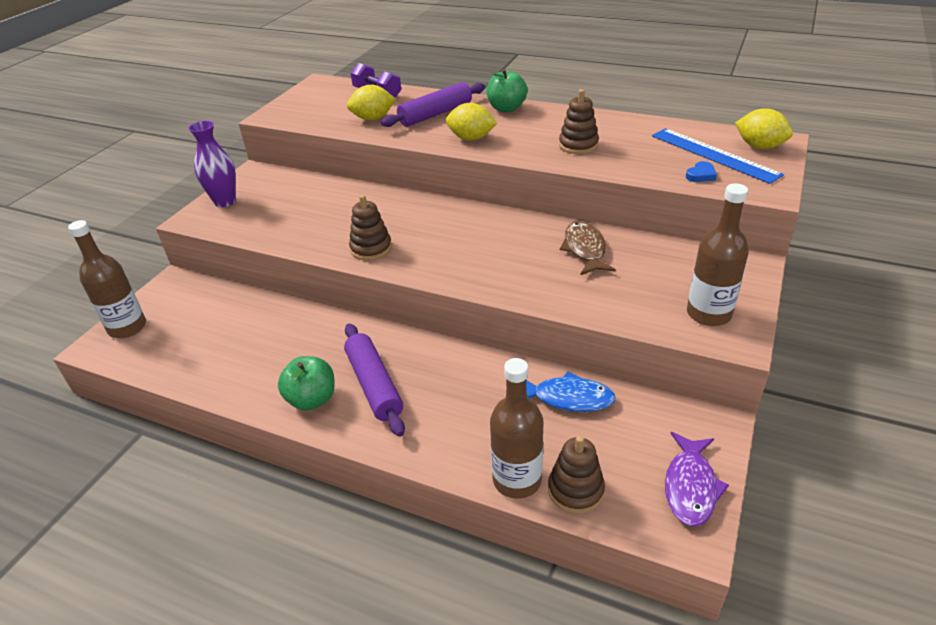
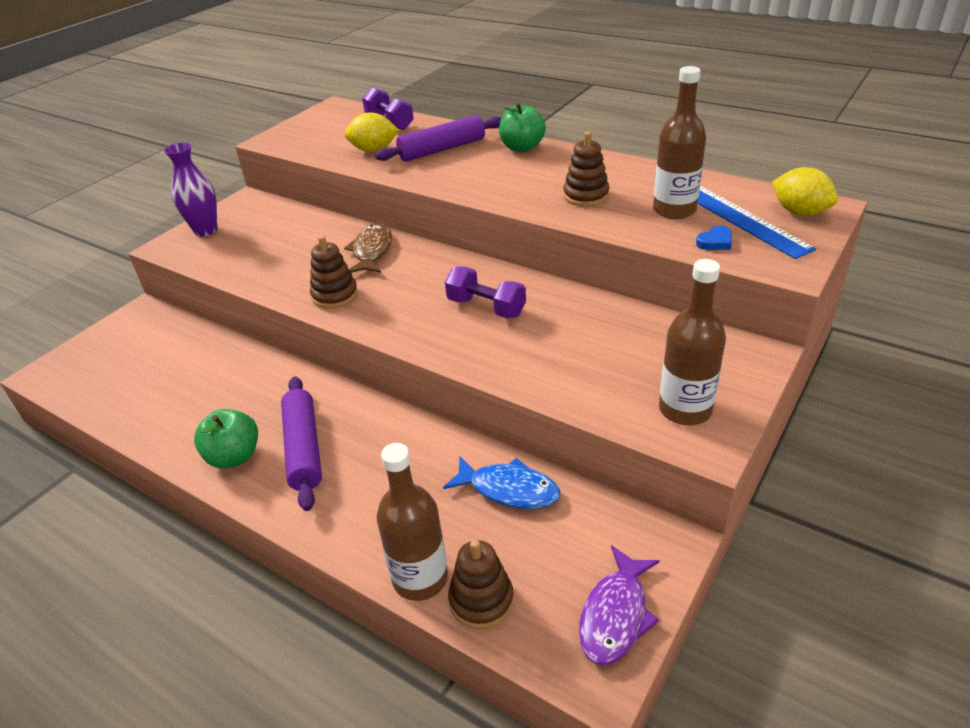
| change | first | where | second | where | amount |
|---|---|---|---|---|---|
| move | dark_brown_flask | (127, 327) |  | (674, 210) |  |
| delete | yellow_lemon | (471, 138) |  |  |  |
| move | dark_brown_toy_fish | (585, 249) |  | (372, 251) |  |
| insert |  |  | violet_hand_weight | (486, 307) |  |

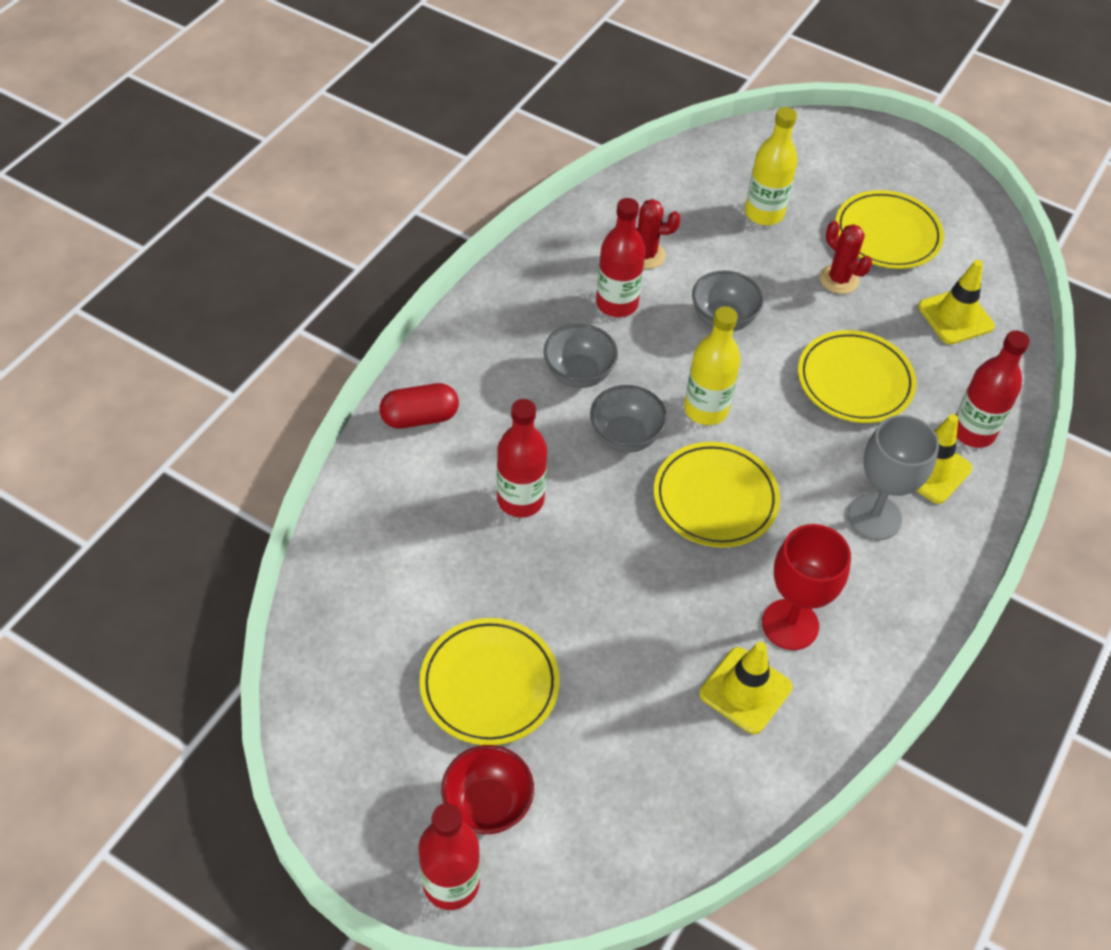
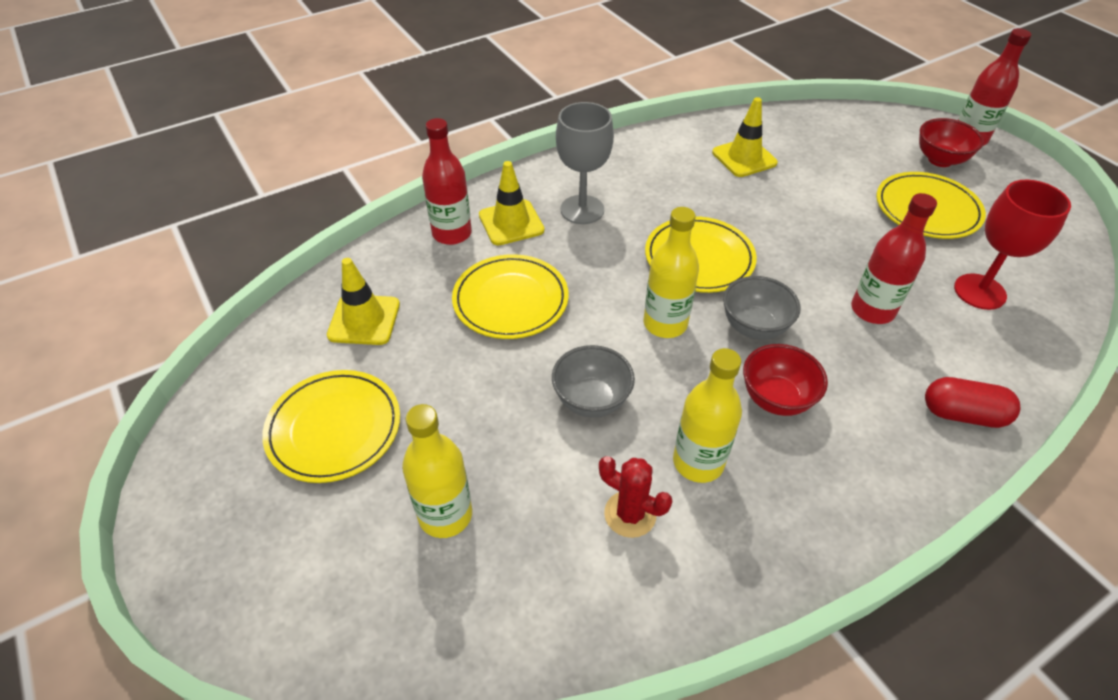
| change | first | where | second | where | amount |
|---|---|---|---|---|---|
| recolor | ash-grey_serving_bowl | (578, 374) | red_serving_bowl | (776, 399) |  |
| recolor | red_flask | (617, 304) | yellow_flask | (698, 462) |  |
| move | red_chalice | (790, 624) |  | (979, 292) |  |
| delete | red_saguaro_cactus | (839, 279) |  |  |  |

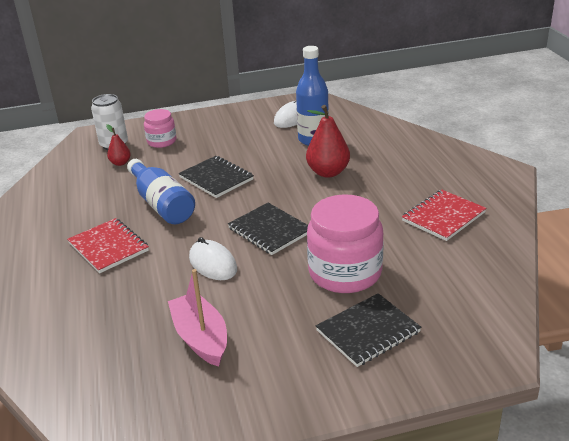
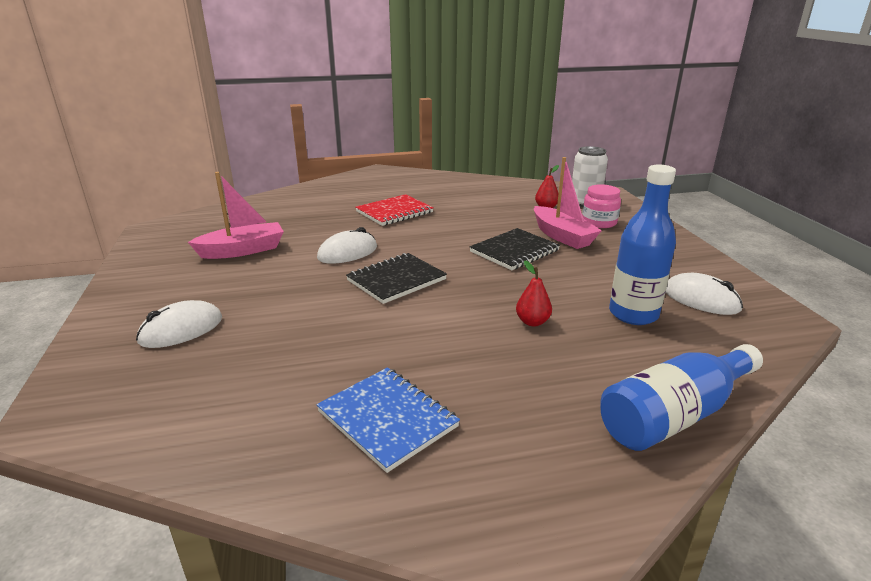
| change | first | where | second | where | amount |
|---|---|---|---|---|---|
| move | cobalt_flask | (161, 204) |  | (675, 415) |  |
| resize | red_pear | (328, 172) |  | (532, 322) | x0.55 |
| delete | rosy_preserve_jar | (345, 273) |  |  |  |
| replace | black_exercise_book | (368, 331) | snow-white_mouse | (181, 330) |  |
| recolor | red_exercise_book | (443, 217) | cobalt_exercise_book | (387, 419) |  |
| insert |  |  | rosy_boat | (562, 236) |  |

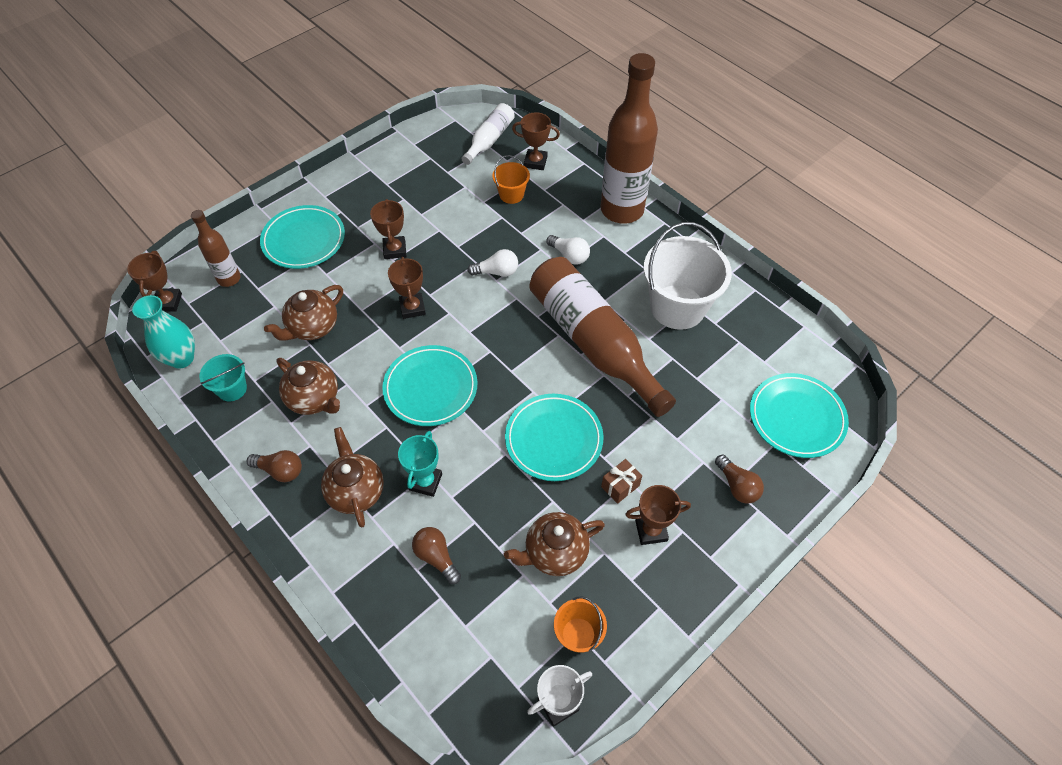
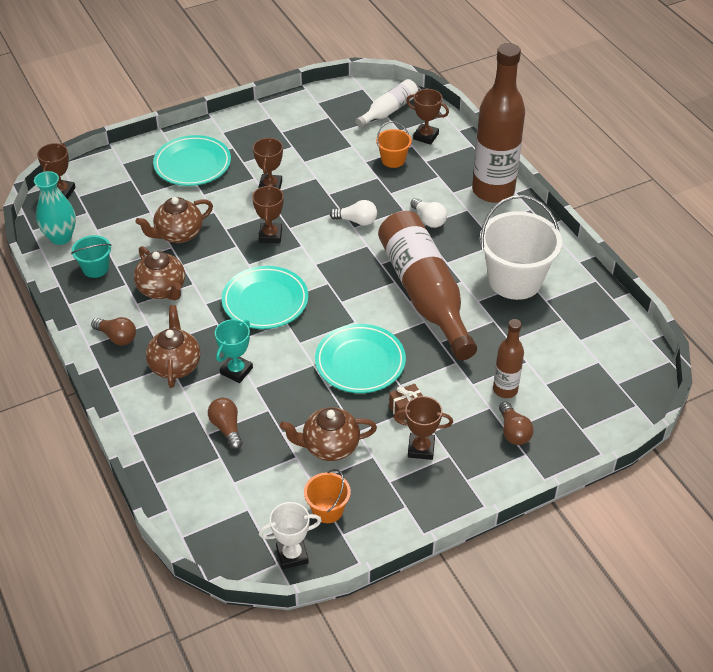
| change | first | where | second | where | amount |
|---|---|---|---|---|---|
| move | dark_brown_flask | (229, 279) |  | (505, 390) |  |
| delete | teal_flat_dish | (796, 418) |  |  |  |

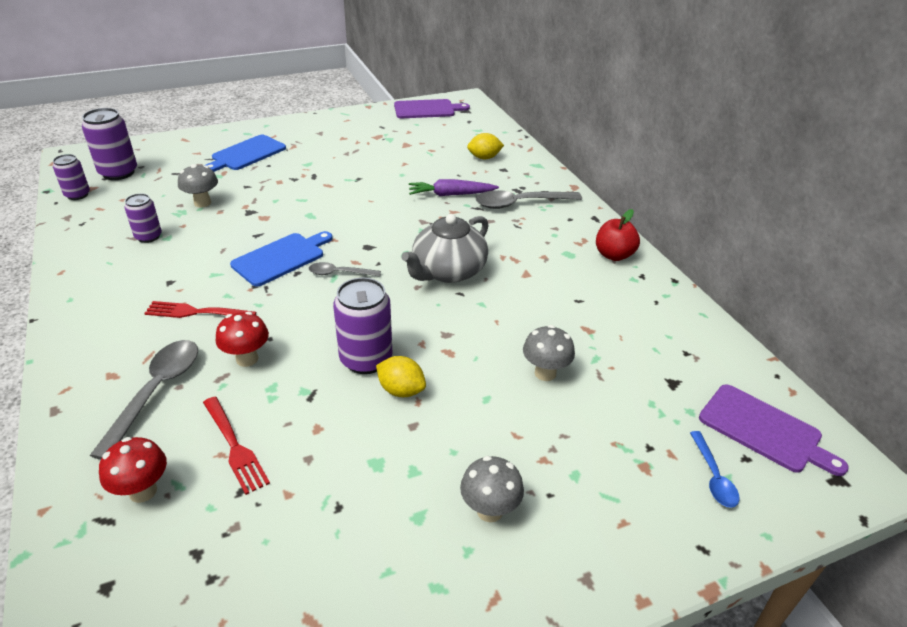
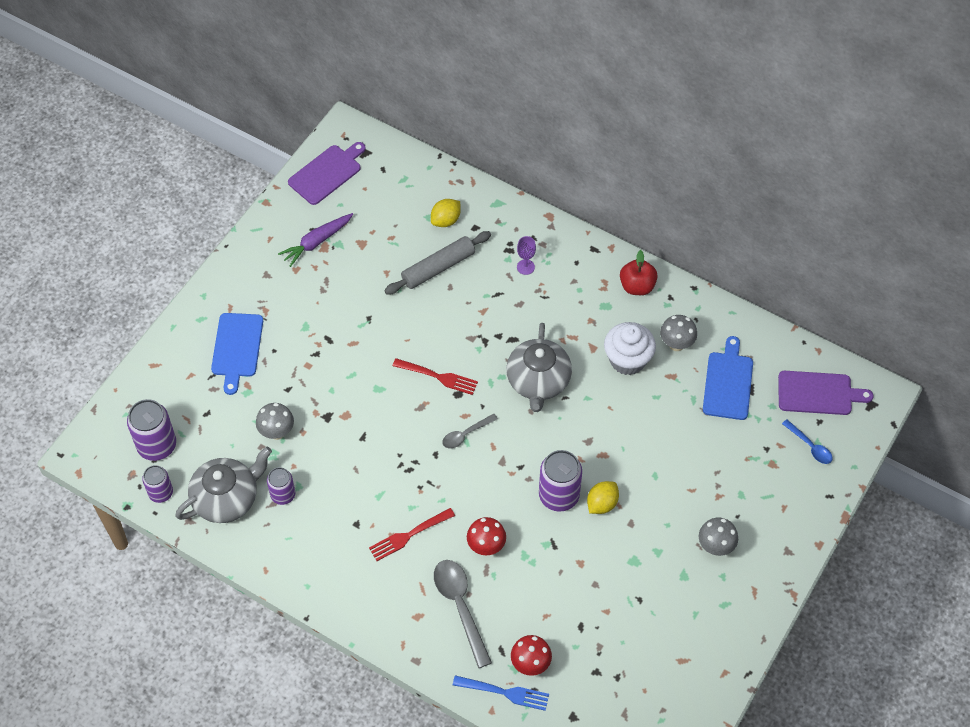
| change | first | where | second | where | amount |
|---|---|---|---|---|---|
| move | red_fork | (234, 446) |  | (437, 377) |  |
| move | cobalt_chopping_board | (281, 258) |  | (728, 383) |  |
| rotate | yellow_lemon | (401, 390) |  | (602, 504) | 45 degrees counterclockwise |
| move | violet_carrot | (451, 194) |  | (316, 242) |  |
| replace | ash-grey_teaspoon | (520, 203) | violet_chalice | (525, 267) |  |
| move | ash-grey_fungus | (545, 373) |  | (676, 344) |  |
| insert |  |  | ash-grey_tea_pot | (226, 498) |  |
| insert |  |  | ash-grey_pastry_roller | (438, 267) |  |
| insert |  |  | cobalt_fork | (504, 692) |  |
| insert |  |  | snow-white_muffin | (627, 360) |  |

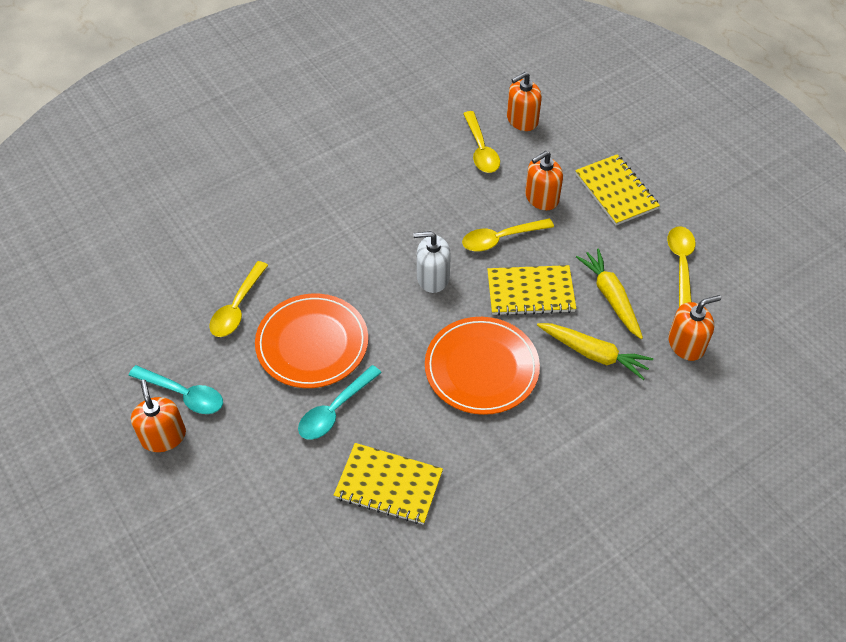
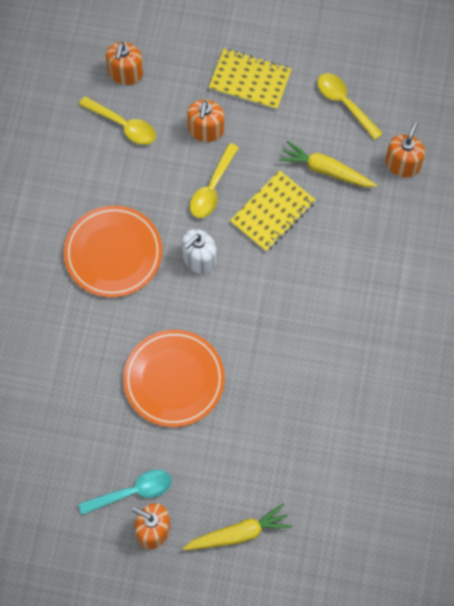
| change | first | where | second | where | amount |
|---|---|---|---|---|---|
| delete | yellow_teaspoon | (237, 307) |  |  |  |
| delete | teal_teaspoon | (335, 410) |  |  |  |
| delete | yellow_exercise_book | (388, 485) |  |  |  |
| move | orange-coloured_flat_dish | (481, 368) |  | (113, 253) |  |
| move | yellow_carrot | (593, 354) |  | (239, 533) |  |

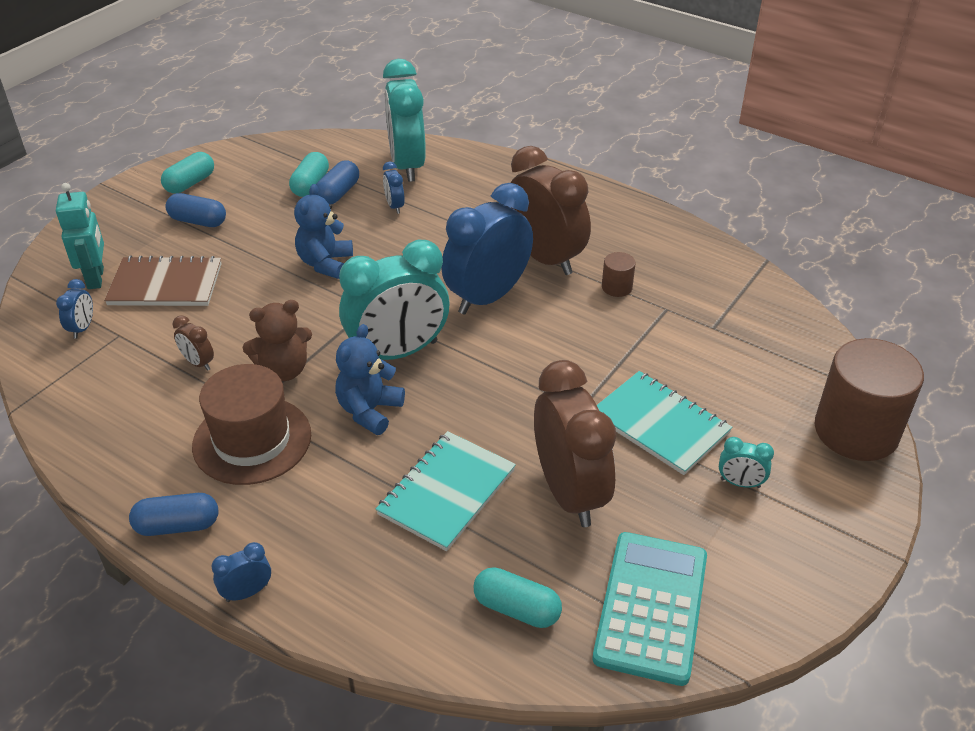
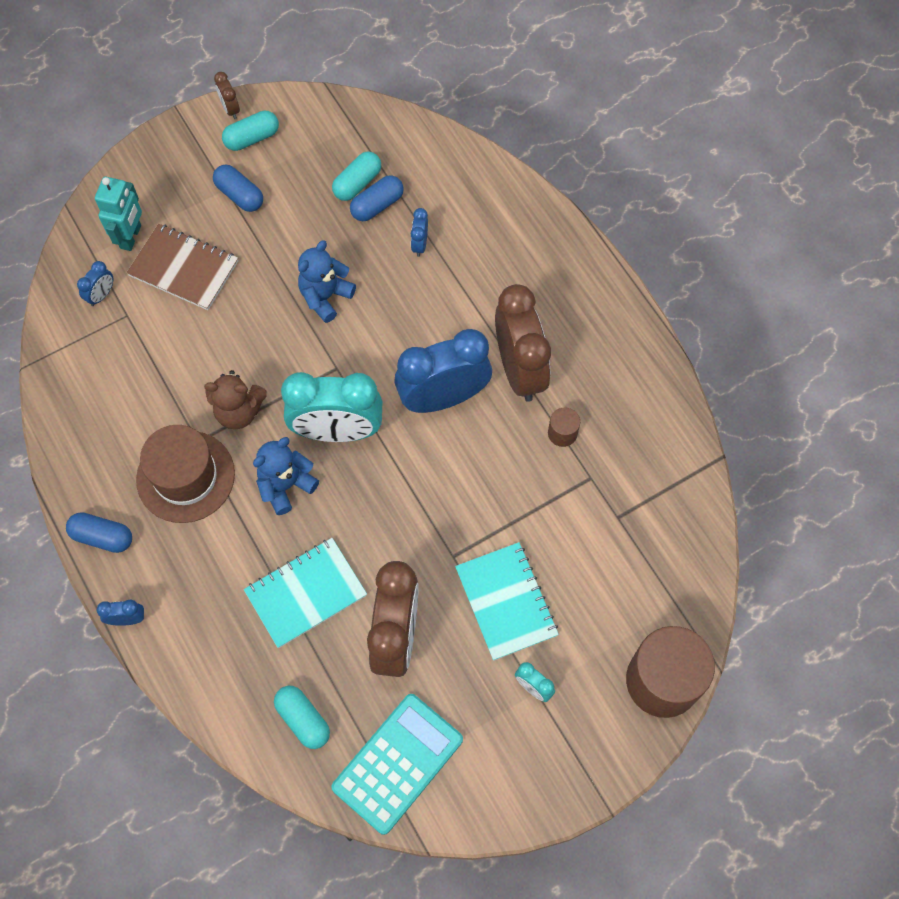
| change | first | where | second | where | amount |
|---|---|---|---|---|---|
| move | dark_brown_bedside_clock | (198, 363) |  | (230, 109) |  |
| delete | teal_bedside_clock | (407, 165) |  |  |  |

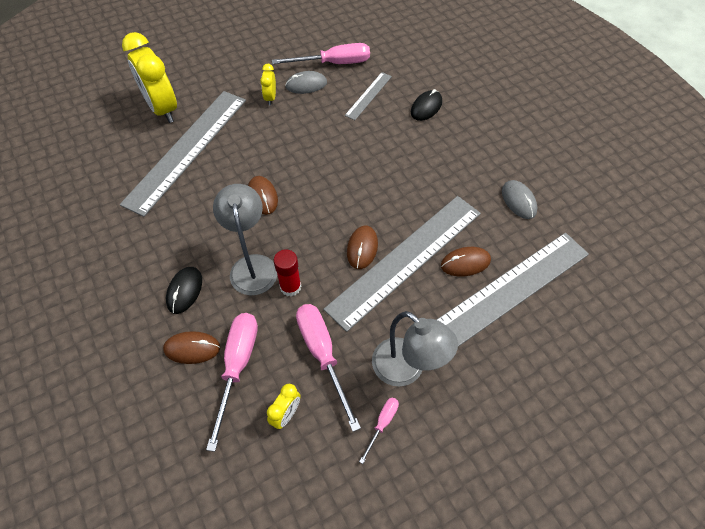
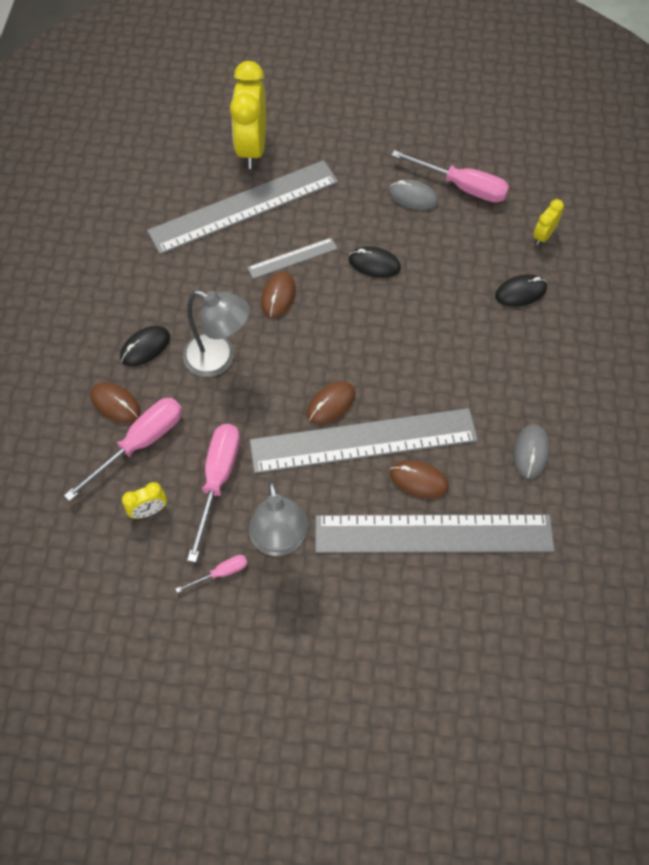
| change | first | where | second | where | amount |
|---|---|---|---|---|---|
| rotate | ash-grey_reading_lamp | (252, 265) |  | (219, 359) | 90 degrees clockwise |
| move | yellow_bedside_clock | (270, 98) |  | (543, 236) |  |
| delete | red_glue_stick | (290, 287) |  |  |  |
| move | ash-grey_ruler | (368, 95) |  | (292, 258) |  |
| insert |  |  | black_mouse | (374, 264) |  |

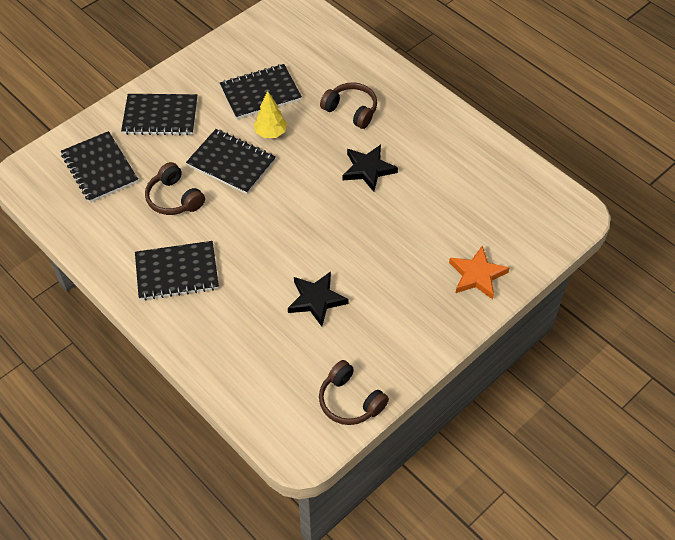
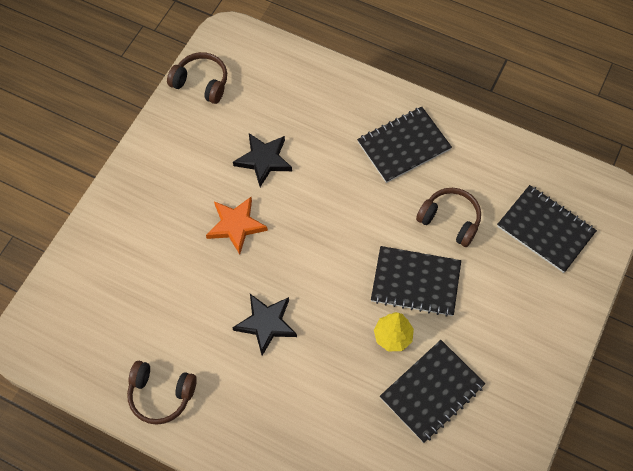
| change | first | where | second | where | amount |
|---|---|---|---|---|---|
| delete | black_exercise_book | (160, 116) |  |  |  |
| move | dark_brown_over-ear_headphones | (351, 110) |  | (161, 395) |  |
| move | orange-coloured_star | (477, 275) |  | (236, 225) |  |

